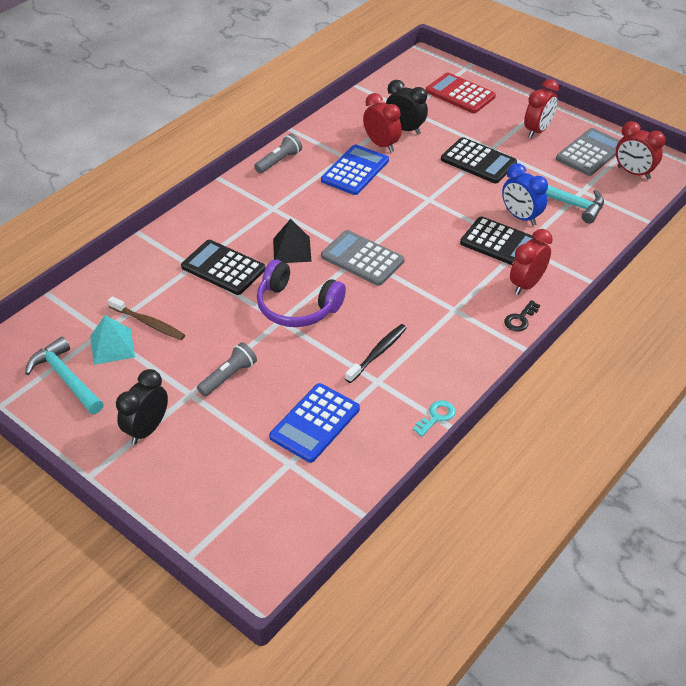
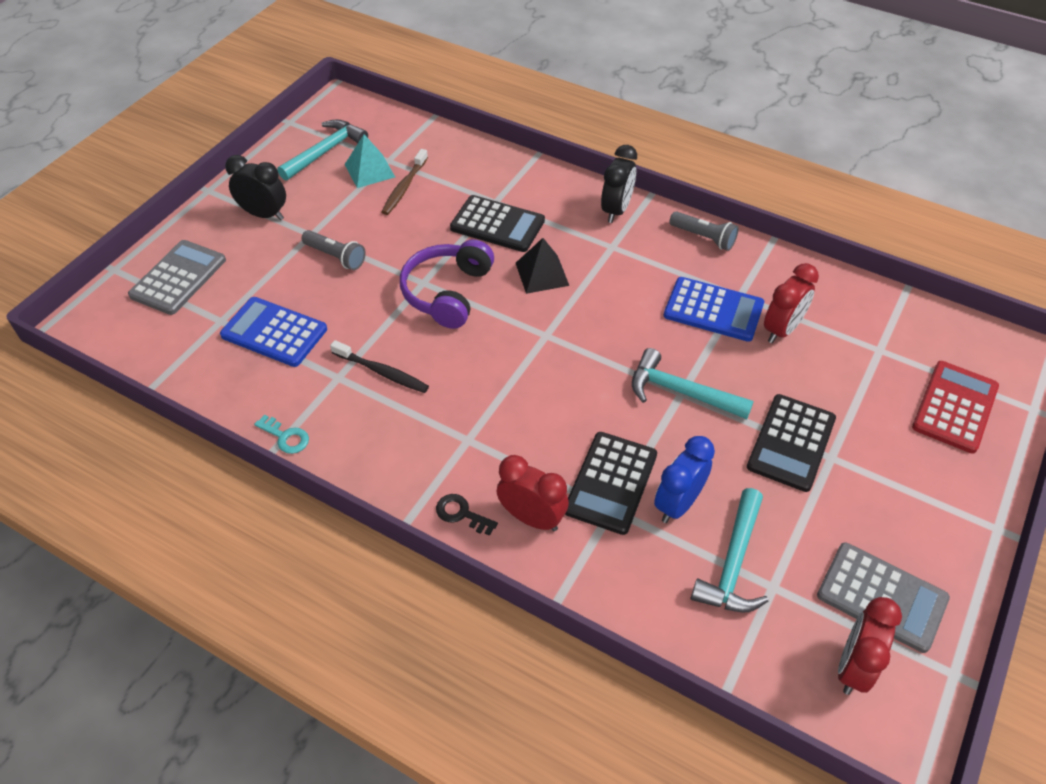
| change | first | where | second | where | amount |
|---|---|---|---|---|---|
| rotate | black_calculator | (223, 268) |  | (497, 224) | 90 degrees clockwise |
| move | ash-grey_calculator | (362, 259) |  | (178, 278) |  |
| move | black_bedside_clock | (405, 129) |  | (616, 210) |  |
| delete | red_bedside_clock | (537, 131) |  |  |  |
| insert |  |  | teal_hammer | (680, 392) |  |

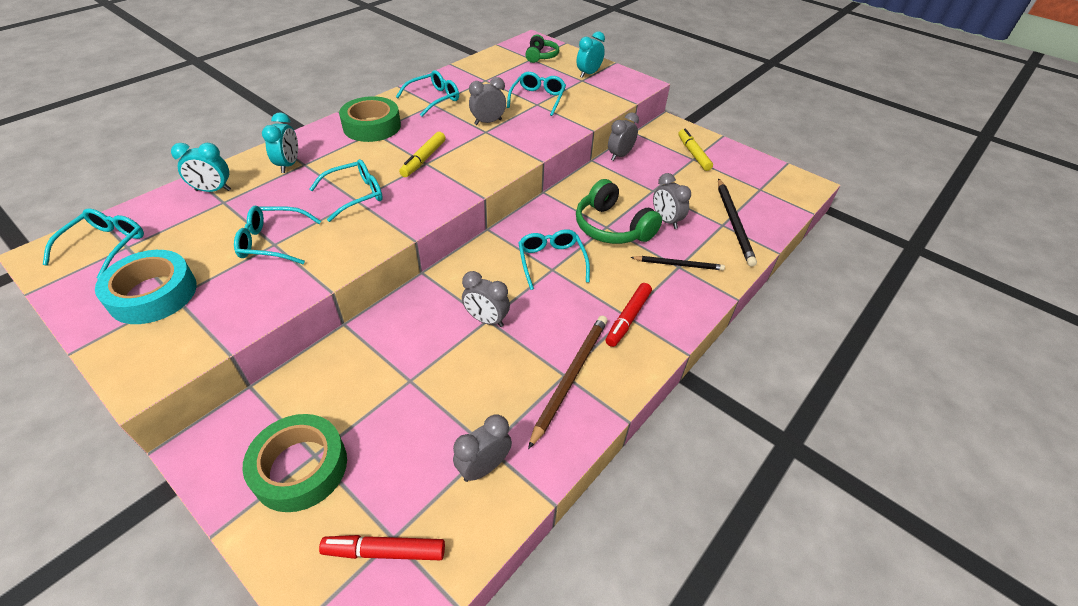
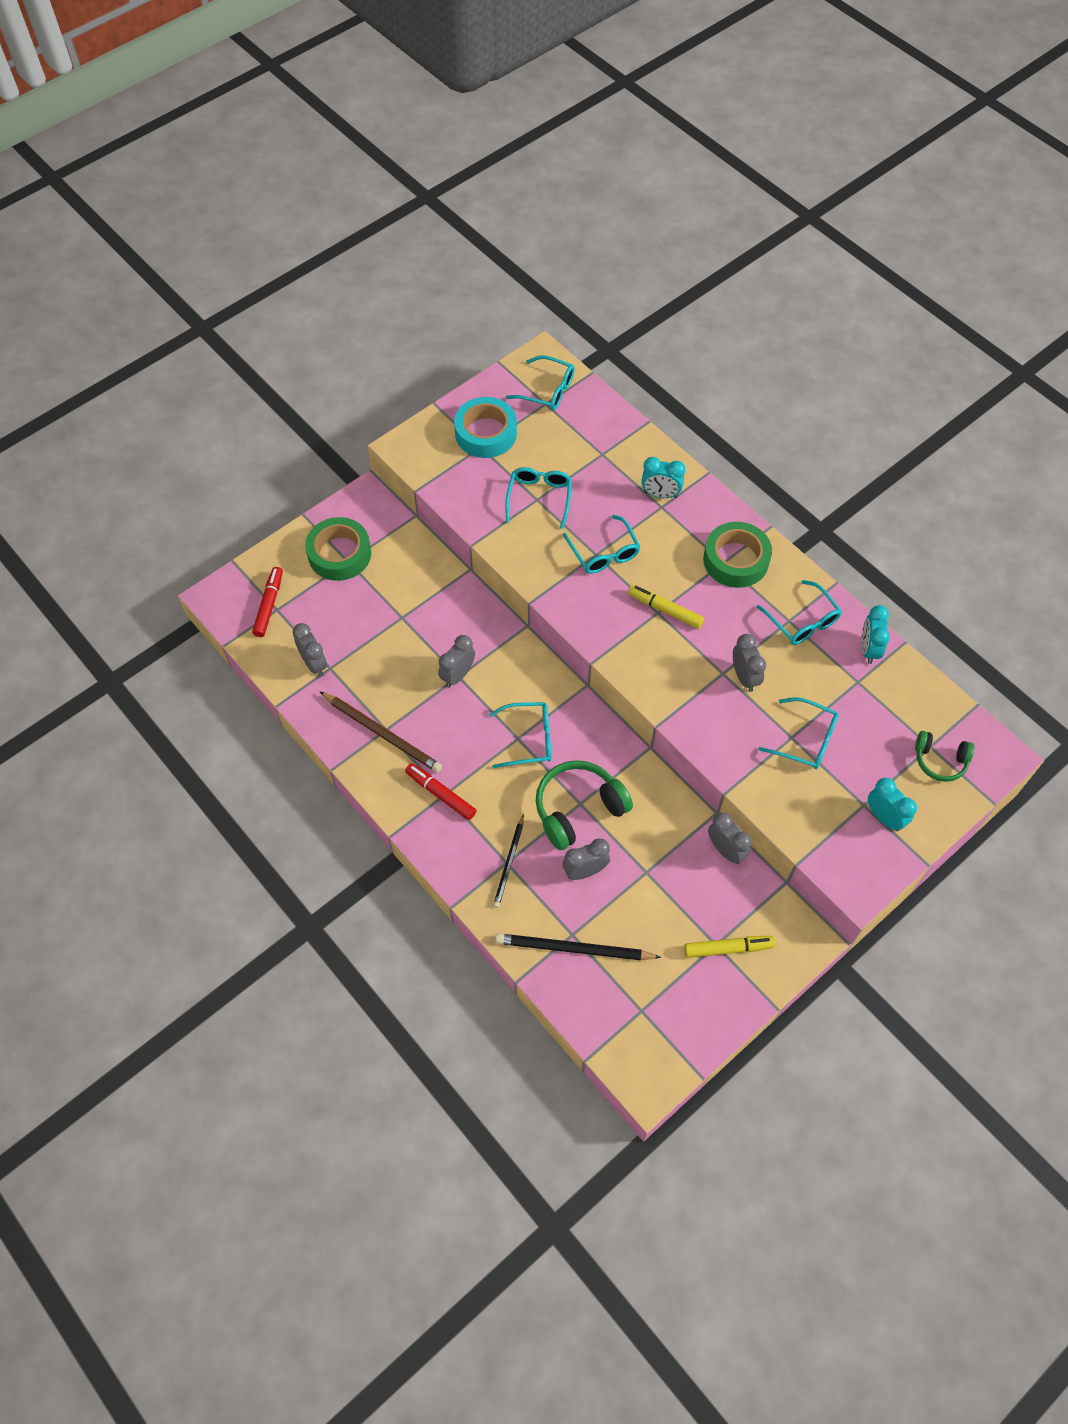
| change | first | where | second | where | amount |
|---|---|---|---|---|---|
| move | teal_bedside_clock | (213, 190) |  | (868, 649) |  |

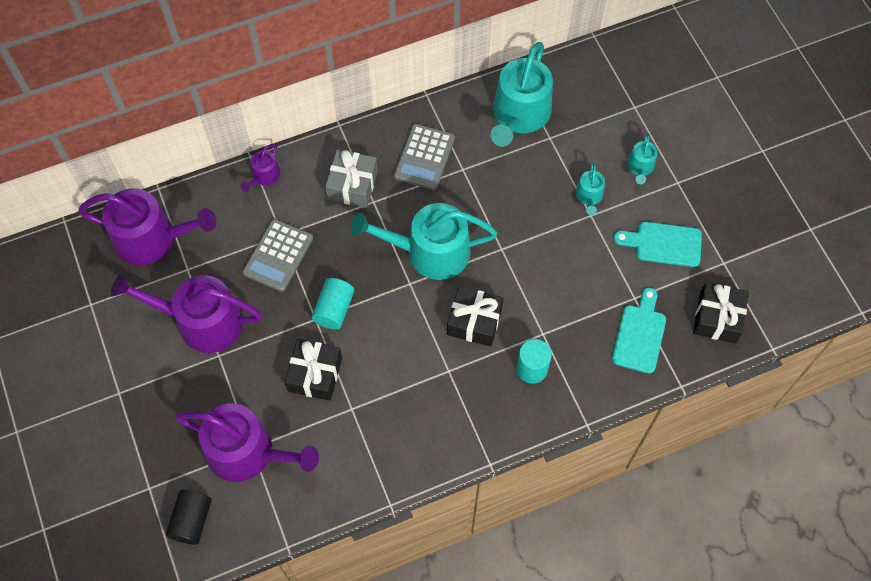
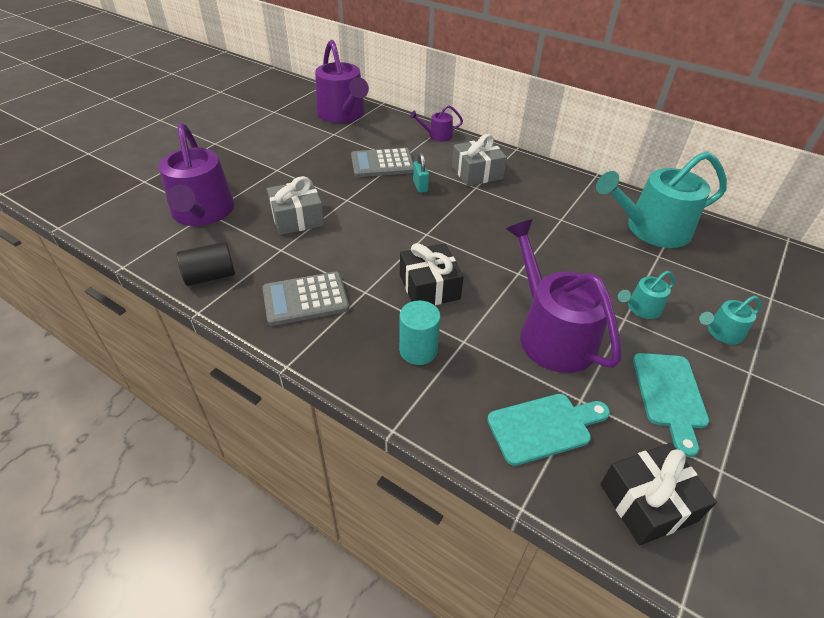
| change | first | where | second | where | amount |
|---|---|---|---|---|---|
| move | violet_watering_pot | (201, 321) |  | (552, 333) |  |
| move | black_solid_cylinder | (192, 520) |  | (210, 276) |  |
| recolor | black_gift | (315, 374) | ash-grey_gift | (297, 218) |  |
| delete | teal_solid_cylinder | (334, 309) |  |  |  |
| delete | teal_watering_pot | (429, 251) |  |  |  |
| move | ash-grey_calculator | (424, 157) |  | (305, 299) |  |
| rotate | teal_chopping_board | (663, 244) |  | (669, 395) | 150 degrees counterclockwise |
| insert |  |  | teal_lock | (420, 186) |  |

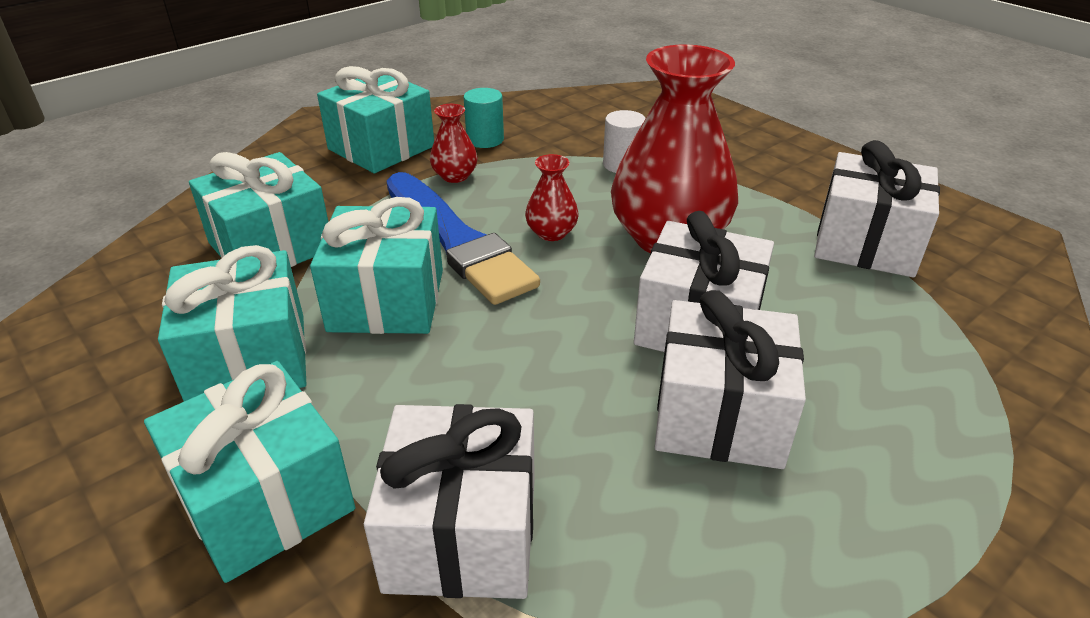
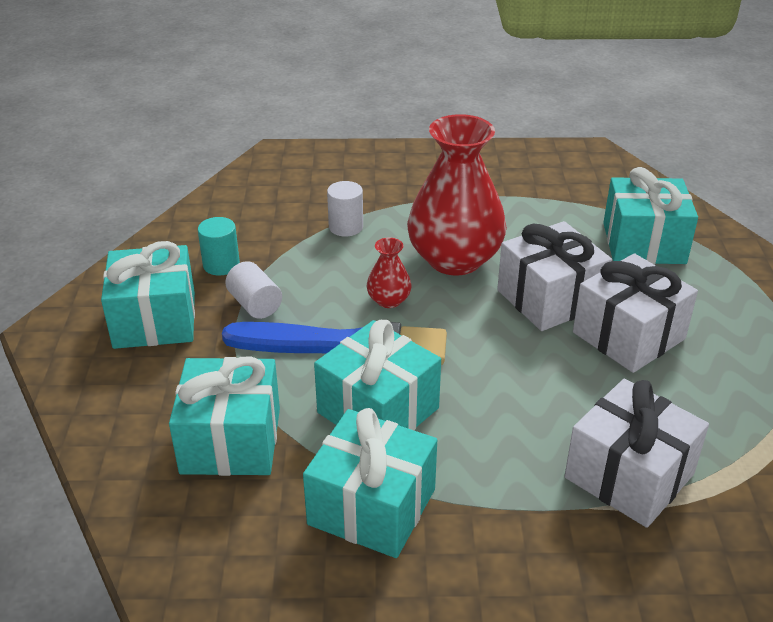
| change | first | where | second | where | amount |
|---|---|---|---|---|---|
| move | teal_gift | (265, 499) |  | (643, 243) |  |
| replace | red_vase | (455, 176) | snow-white_solid_cylinder | (255, 304) |  |
| delete | snow-white_gift | (865, 243) |  |  |  |

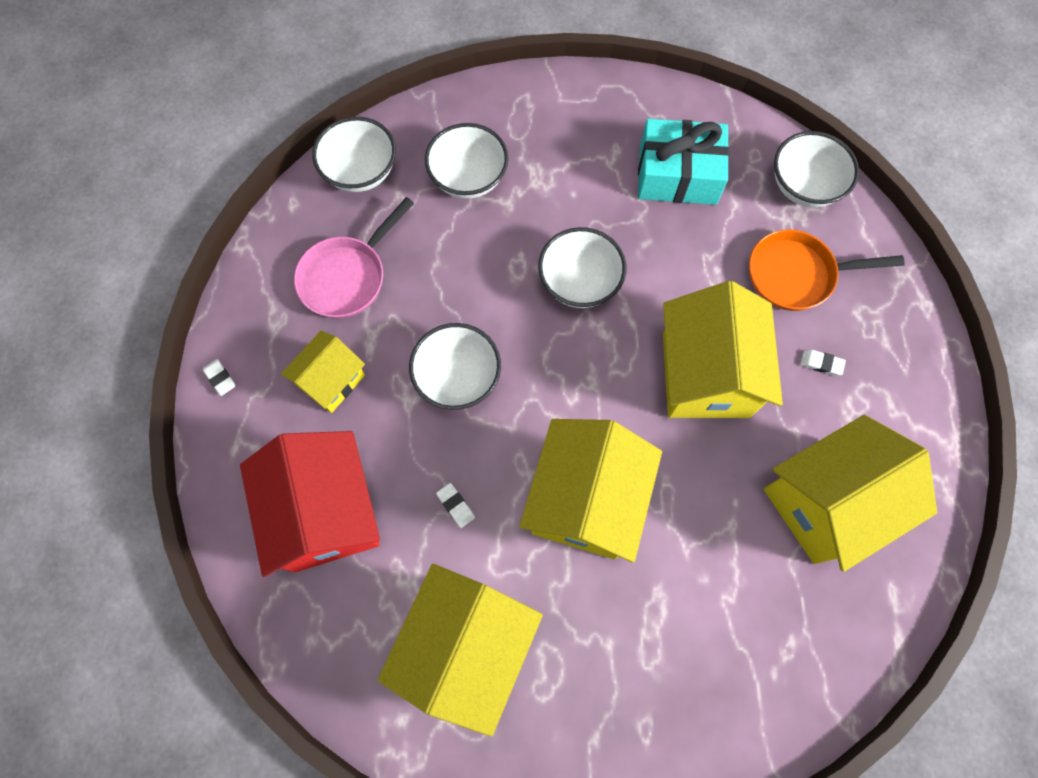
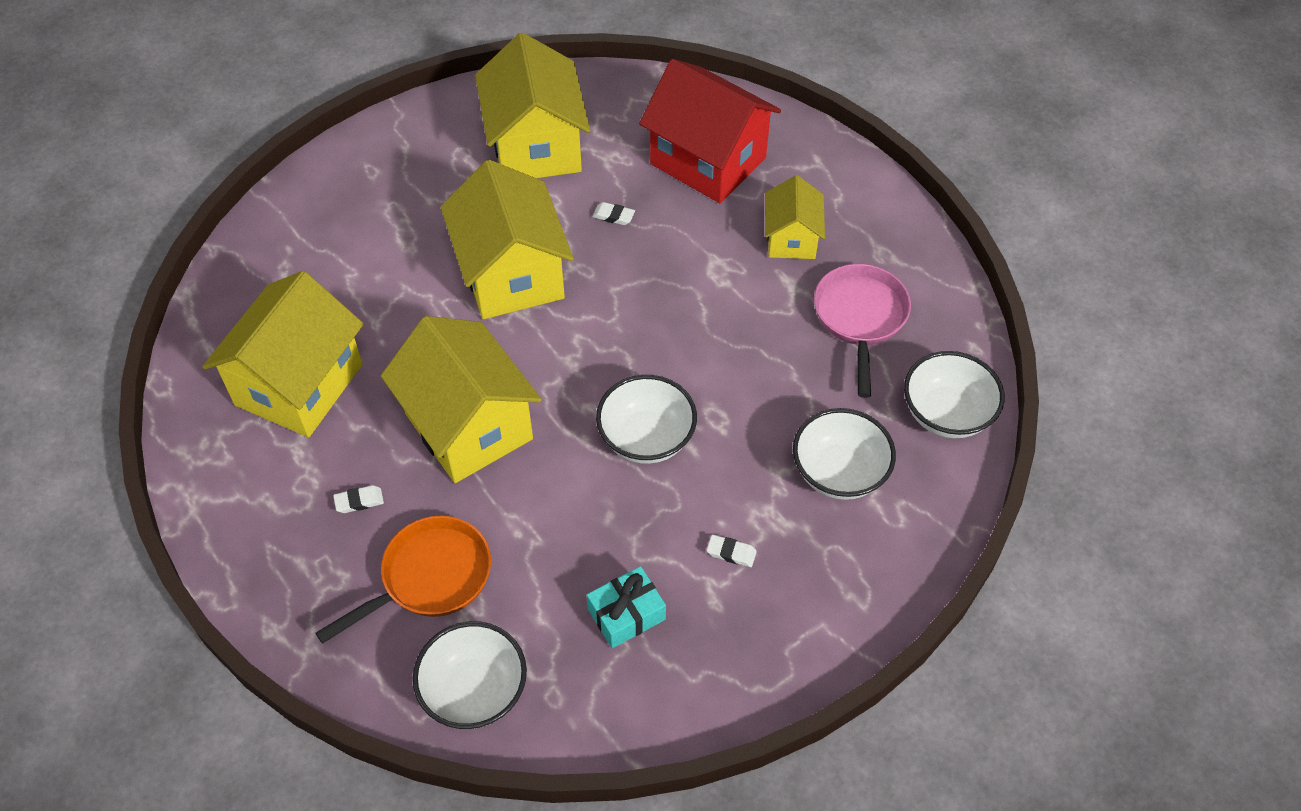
| change | first | where | second | where | amount |
|---|---|---|---|---|---|
| move | snow-white_gum_eraser | (220, 378) |  | (731, 553) |  |
| delete | snow-white_serving_bowl | (457, 378) |  |  |  |
| resize | teal_gift | (677, 175) |  | (626, 614) | x0.60 |

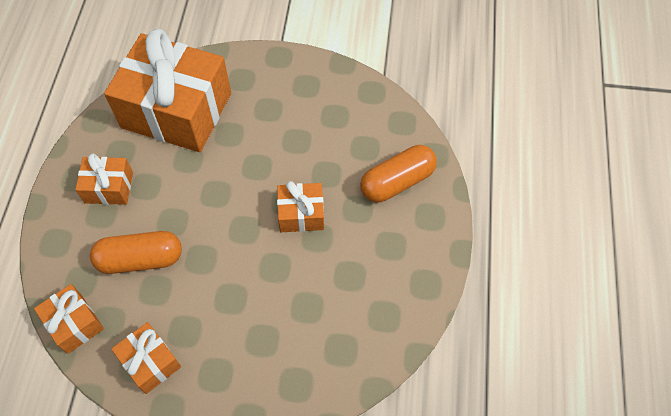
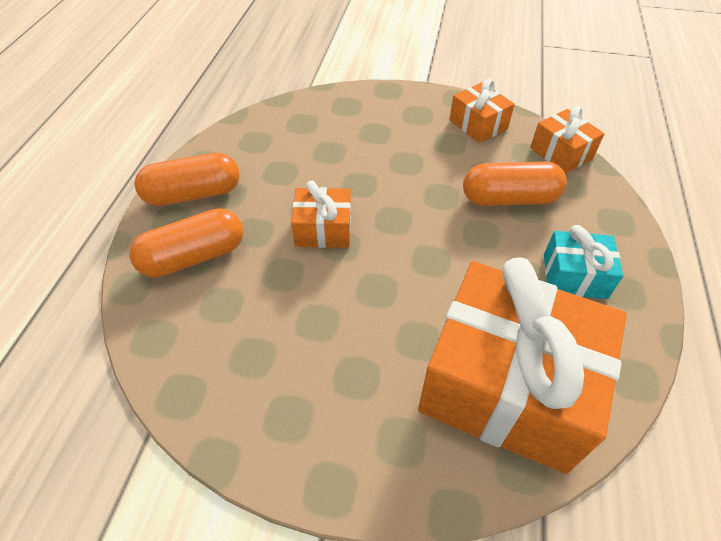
| change | first | where | second | where | amount |
|---|---|---|---|---|---|
| recolor | orange-coloured_gift | (109, 187) | teal_gift | (574, 276) |  |
| insert |  |  | orange-coloured_pill | (193, 194) |  |

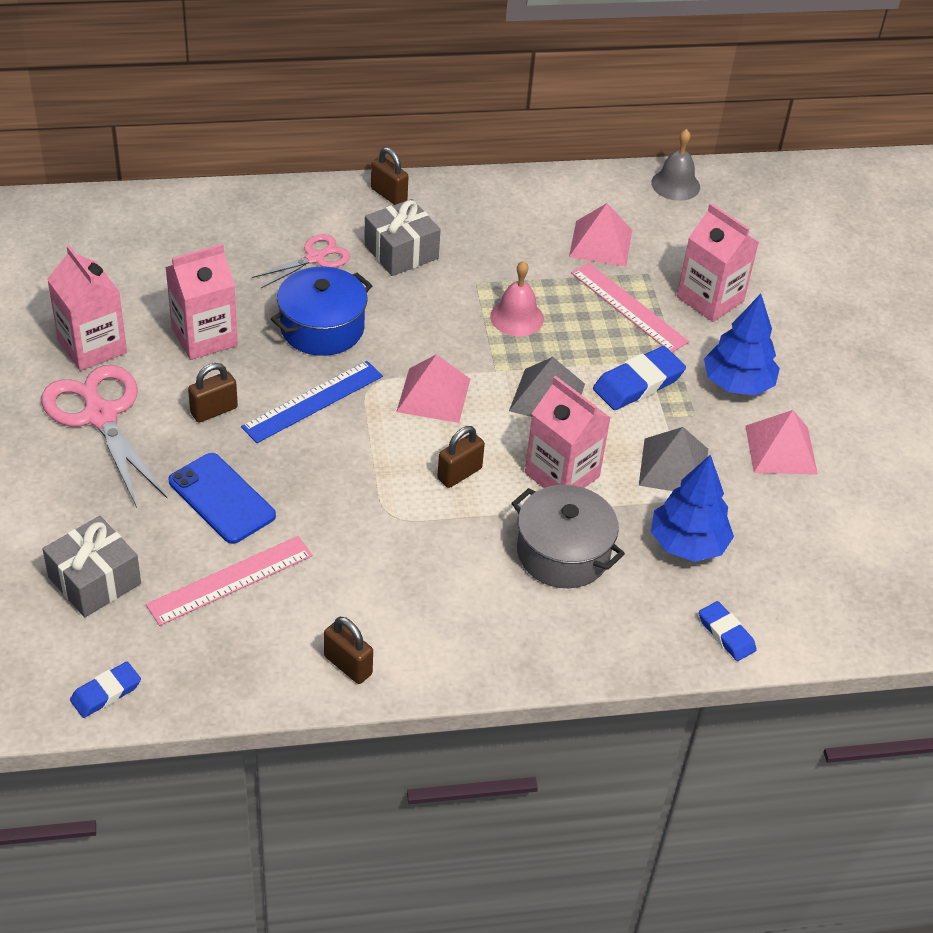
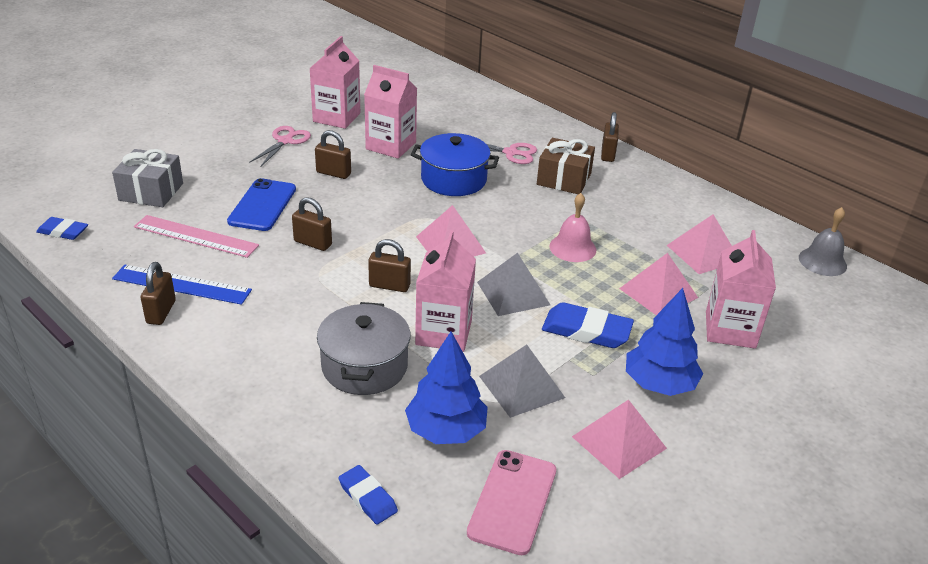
| change | first | where | second | where | amount |
|---|---|---|---|---|---|
| resize | rosy_pair_of_scissors | (100, 415) |  | (285, 141) | x0.58 |
| move | cobalt_ruler | (313, 401) |  | (182, 284) |  |
| recolor | ash-grey_gift | (401, 252) | dark_brown_gift | (564, 179) |  |
| replace | rosy_ruler | (628, 307) | rosy_pyramid_shape | (658, 293) |  |
| rotate | cobalt_gum_eraser | (726, 634) |  | (367, 497) | 60 degrees counterclockwise |
| insert |  |  | dark_brown_lock | (313, 243) |  |
| insert |  |  | rosy_smartphone | (512, 501) |  |

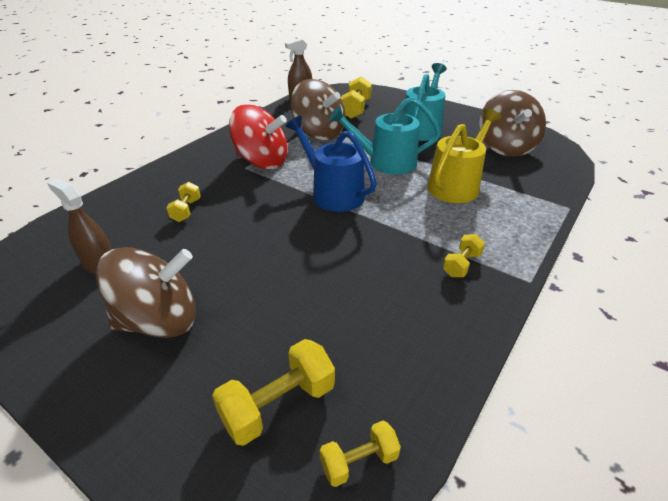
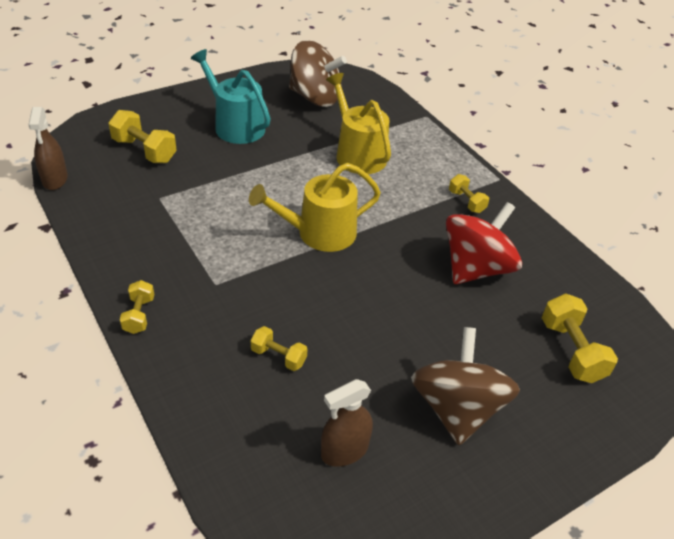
| change | first | where | second | where | amount |
|---|---|---|---|---|---|
| move | red_spinning_top | (262, 161) |  | (476, 268) |  |
| recolor | cobalt_watering_pot | (333, 193) | yellow_watering_pot | (319, 233) |  |
| delete | dark_brown_spinning_top | (319, 133) |  |  |  |
| move | yellow_hand_weight | (359, 461) |  | (139, 315) |  |
| delete | teal_watering_pot | (386, 162) |  |  |  |

